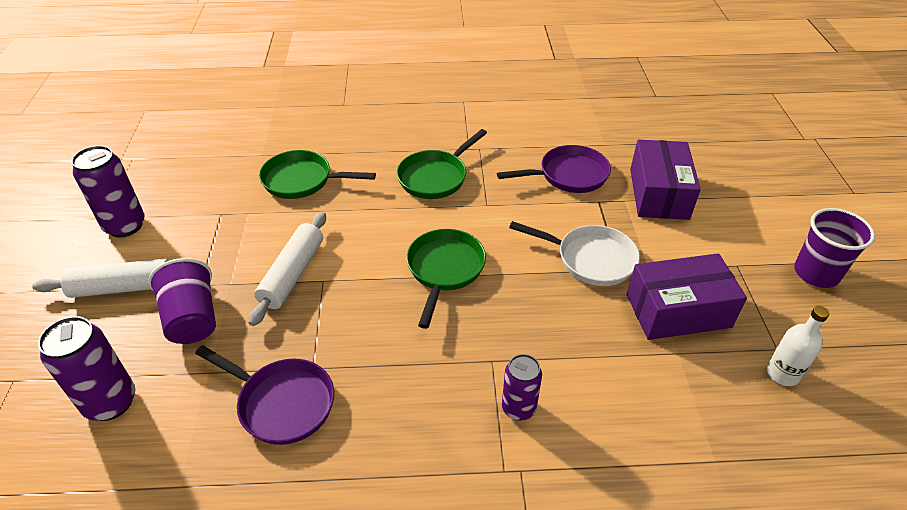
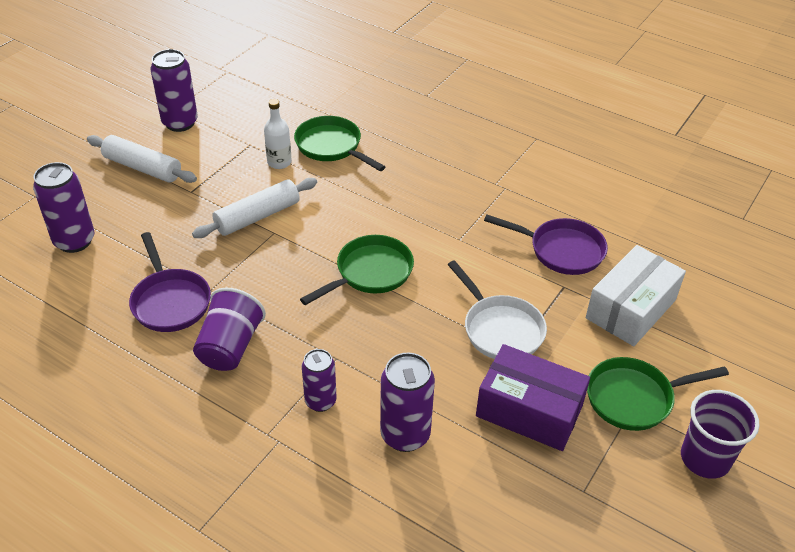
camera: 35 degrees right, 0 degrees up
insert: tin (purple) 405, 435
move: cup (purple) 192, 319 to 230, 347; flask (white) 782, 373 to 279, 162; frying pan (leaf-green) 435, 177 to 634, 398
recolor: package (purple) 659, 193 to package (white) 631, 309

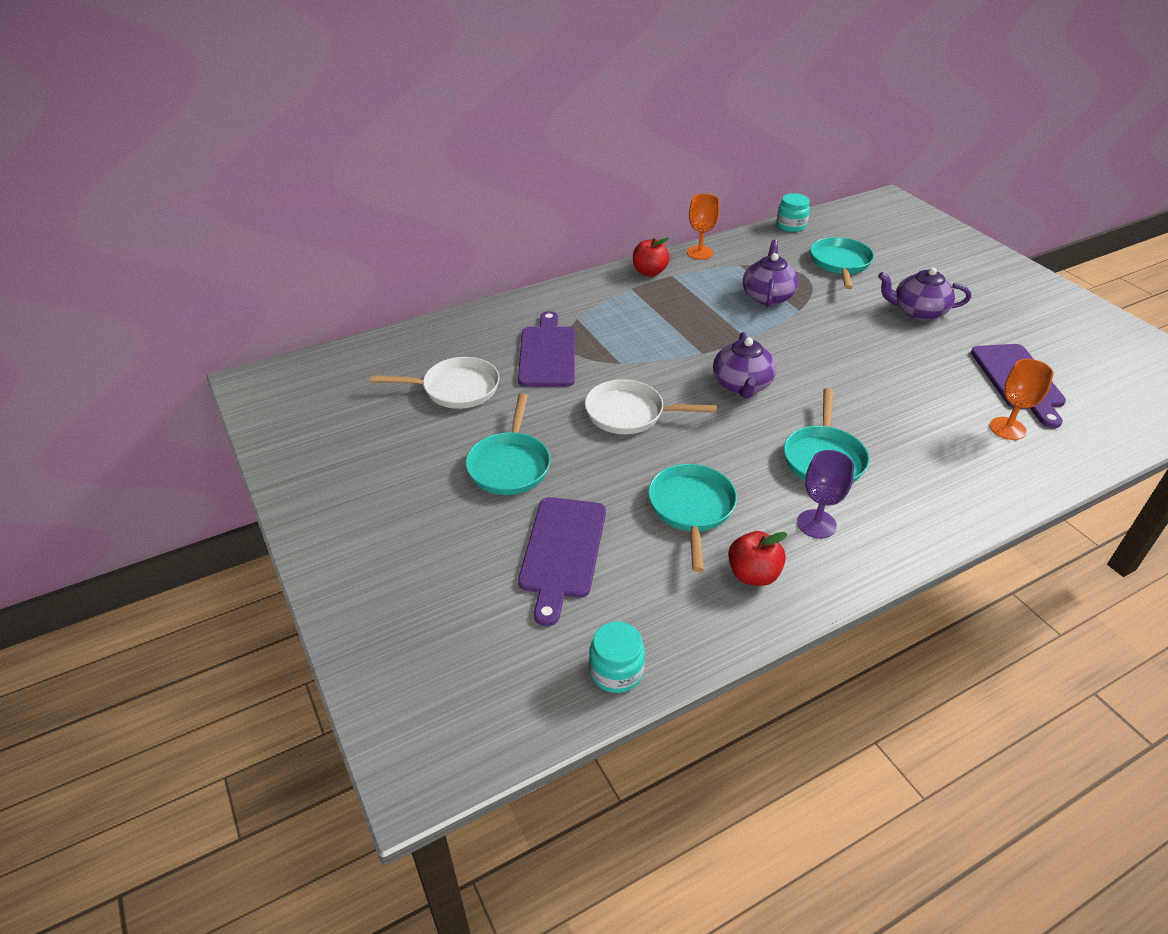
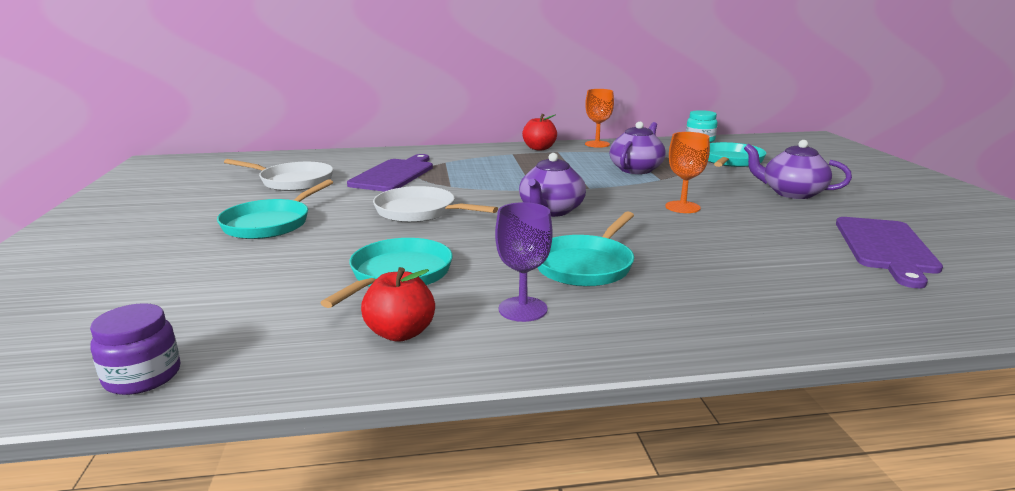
camera: 20 degrees right, 20 degrees down
delete: bread board (purple) 562, 552
move: wine glass (orange) 1007, 428 to 682, 207
recolor: jar (teal) 616, 671 to jar (purple) 142, 376

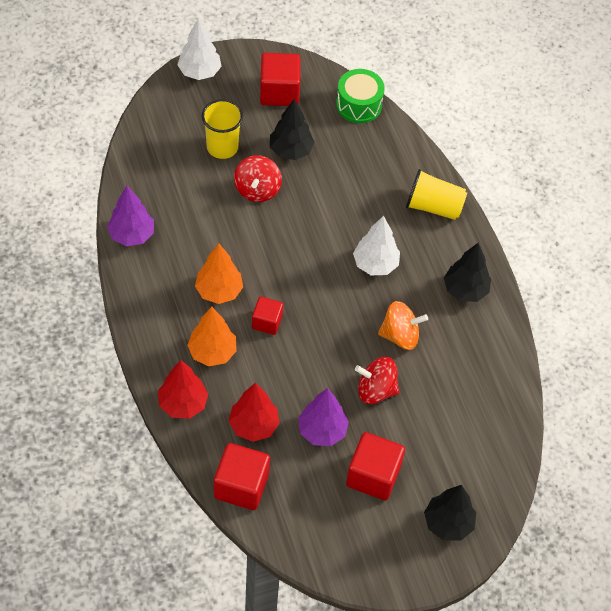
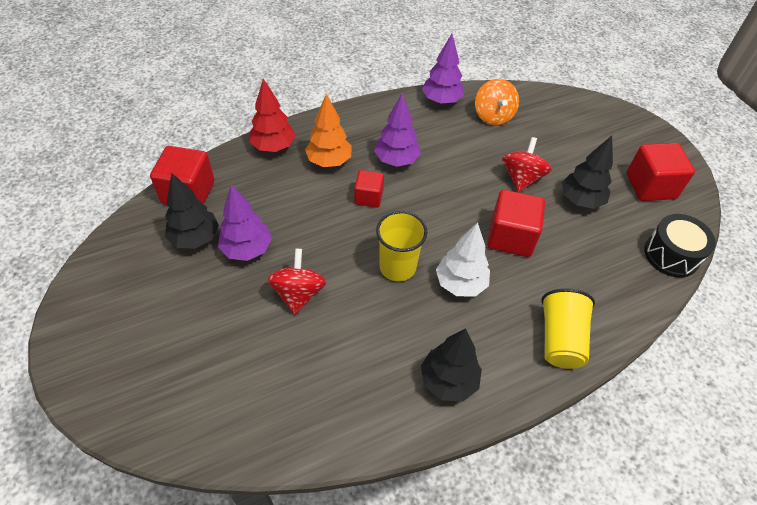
camera: 85 degrees right, 5 degrees down
delete: fir tree (white) 199, 72; fir tree (crimson) 254, 425
move: fir tree (ebony) 448, 523 to 195, 238; cup (golden) 222, 147 to 397, 267; spinning top (orange) 400, 335 to 493, 116; block (crimson) 373, 475 to 510, 237
recolor: fir tree (orange) 219, 291 to fir tree (purple) 396, 160; snare drum (leaf-green) 359, 105 to snare drum (ebony) 671, 255
rotate: spinning top (crimson) 257, 189 = 521, 178 105 degrees clockwise

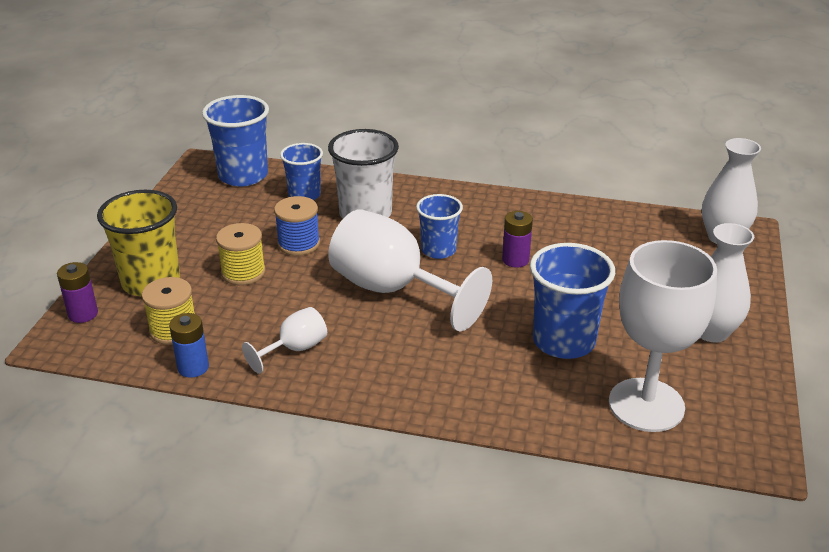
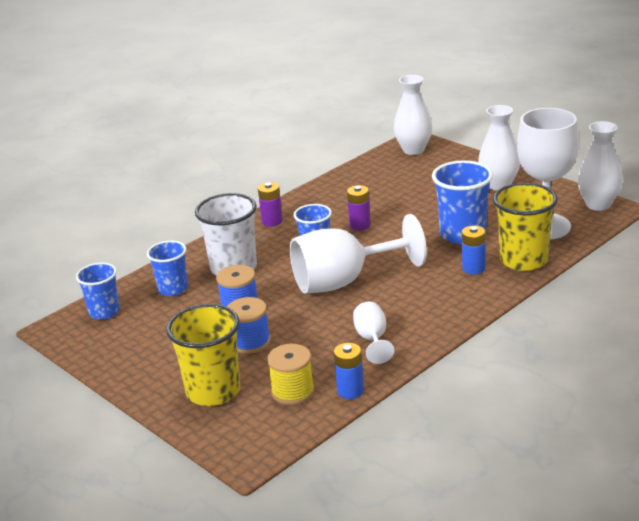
camera: 55 degrees left, 5 degrees down
insert: battery (royal blue) 473, 268; cup (golden) 523, 260; flower vase (white) 598, 204
move: battery (purple) 83, 314 to 272, 221
recolor: spool (golden) 243, 272 to spool (royal blue) 250, 342
resize: cup (royal blue) 243, 176 = 104, 312 x0.64

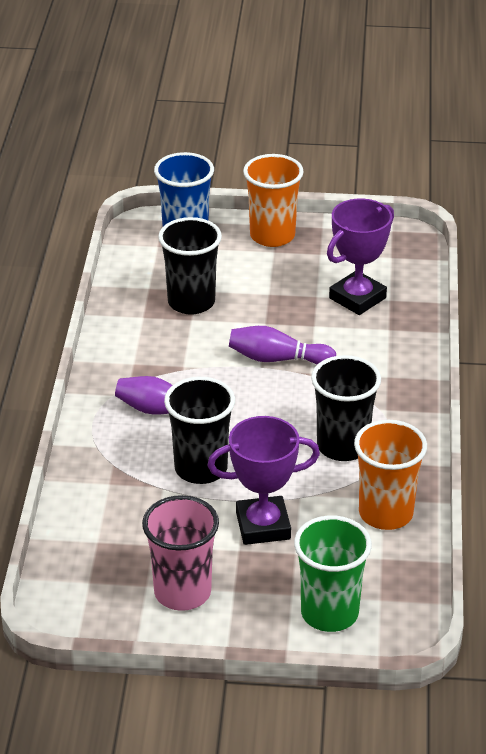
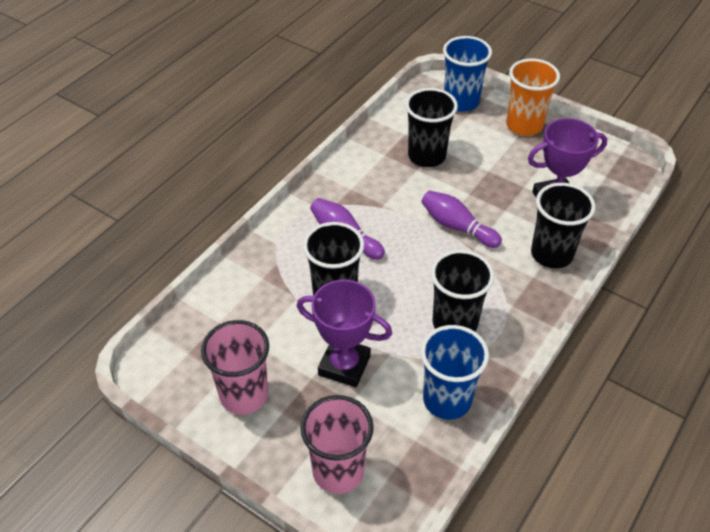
camera: 30 degrees right, 10 degrees up
insert: cup (ebony) 551, 254
recolor: cup (leaf-green) 329, 613 to cup (pink) 338, 471; cup (orange) 385, 513 to cup (royal blue) 447, 400

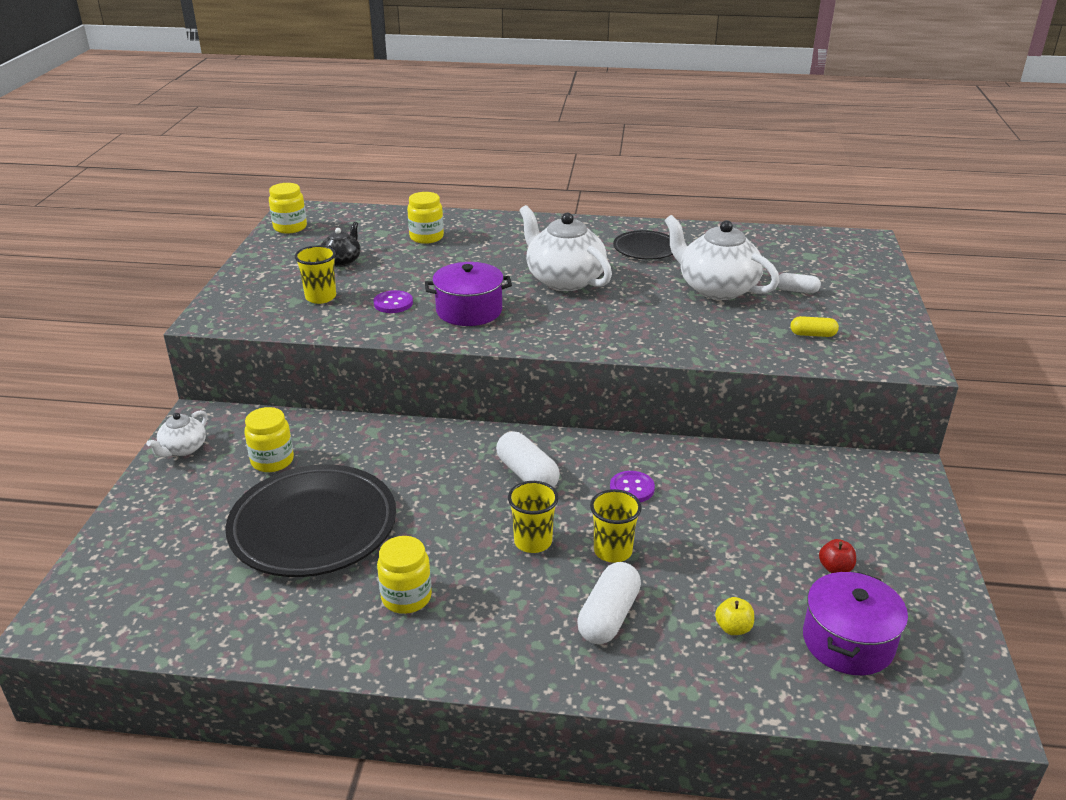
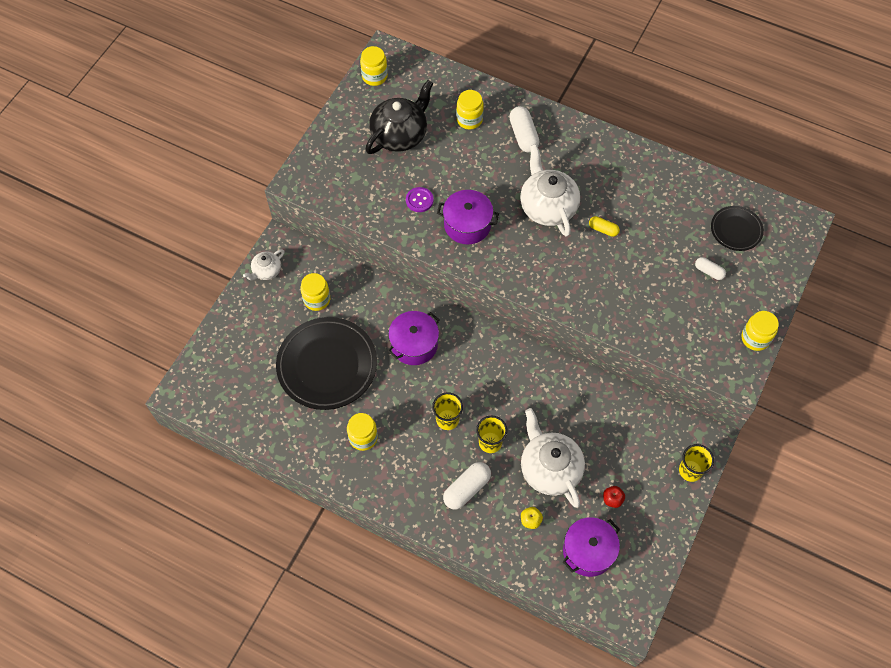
camera: 20 degrees right, 30 degrees up
delete: button (purple) 632, 488
insert: stockpot (purple) 414, 344; jar (golden) 755, 338
move: pill (white) 527, 474 to 523, 135; china teapot (white) 716, 288 to 549, 468; pill (golden) 812, 334 to 603, 229; cup (golden) 320, 297 to 690, 470; dinner plate (ebony) 645, 249 to 736, 230
resize: china teapot (ebony) 342, 261 = 400, 135 x1.92

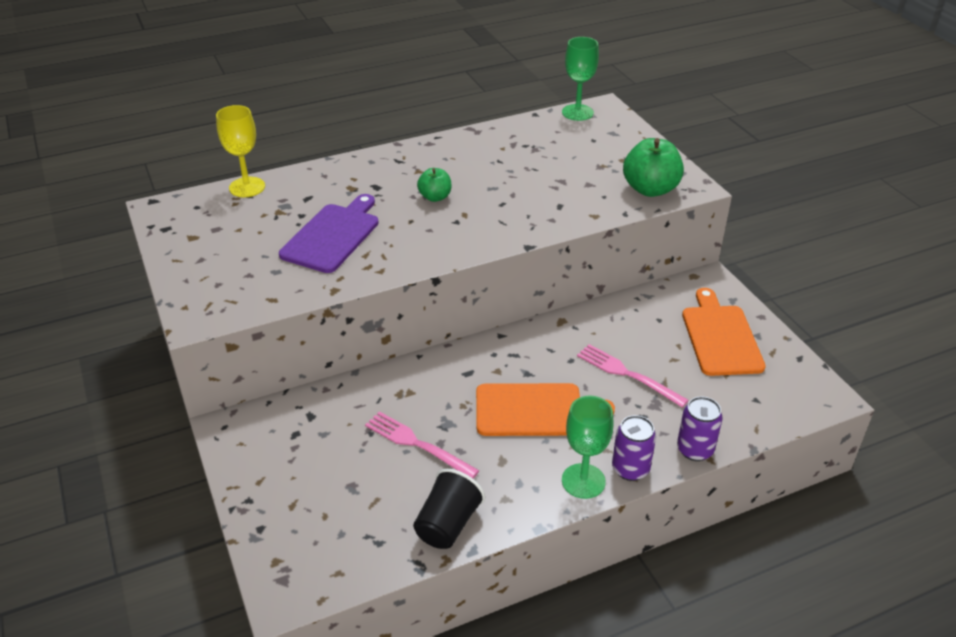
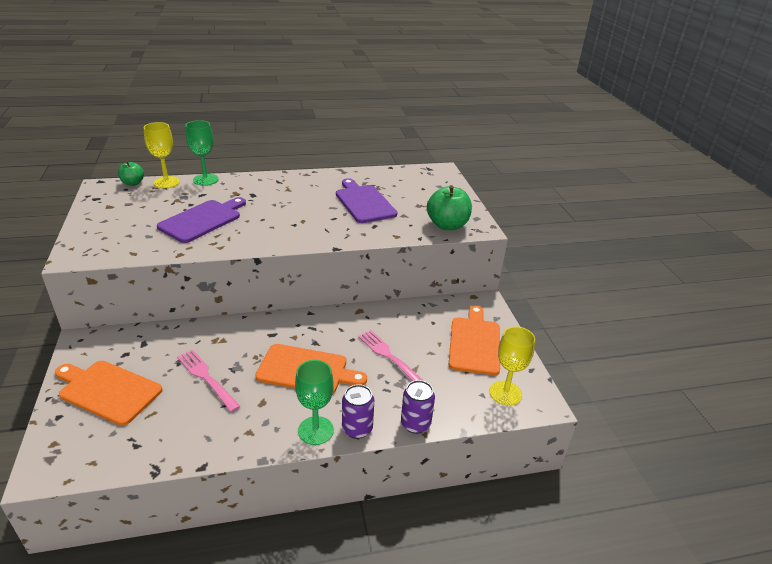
camera: 10 degrees right, 5 degrees down
delete: cup (ebony) 448, 524
insert: bread board (orange) 107, 390; bread board (purple) 364, 202; wine glass (golden) 505, 393
move: apple (leaf-green) 435, 197 to 133, 183; wine glass (leaf-green) 577, 112 to 205, 180

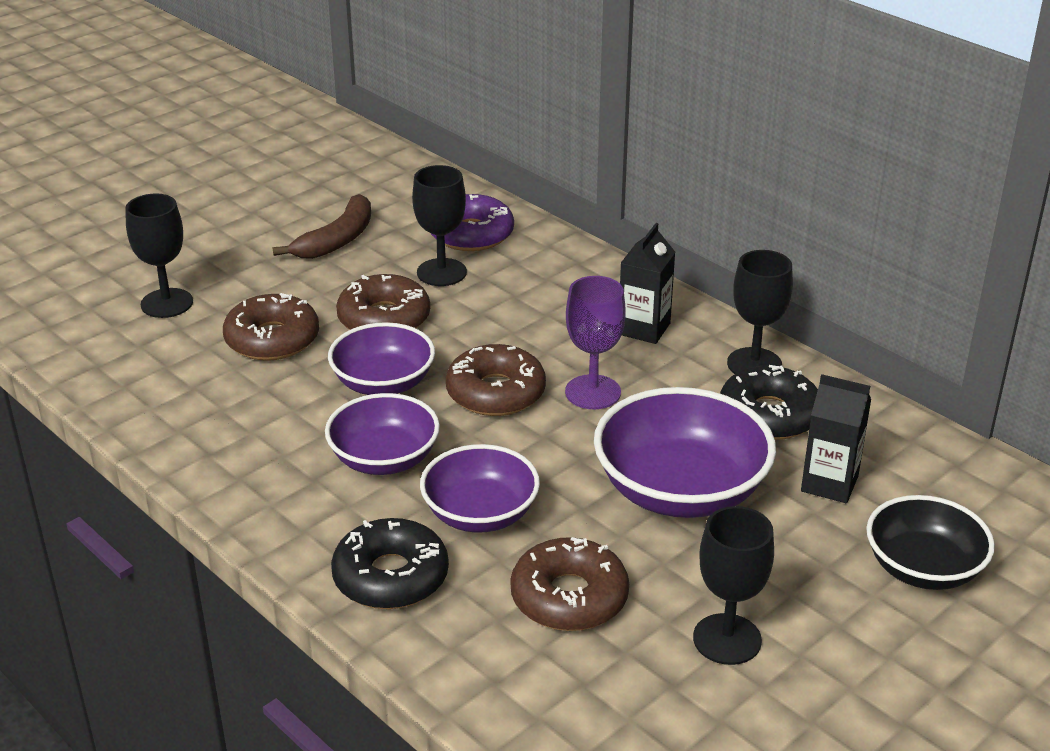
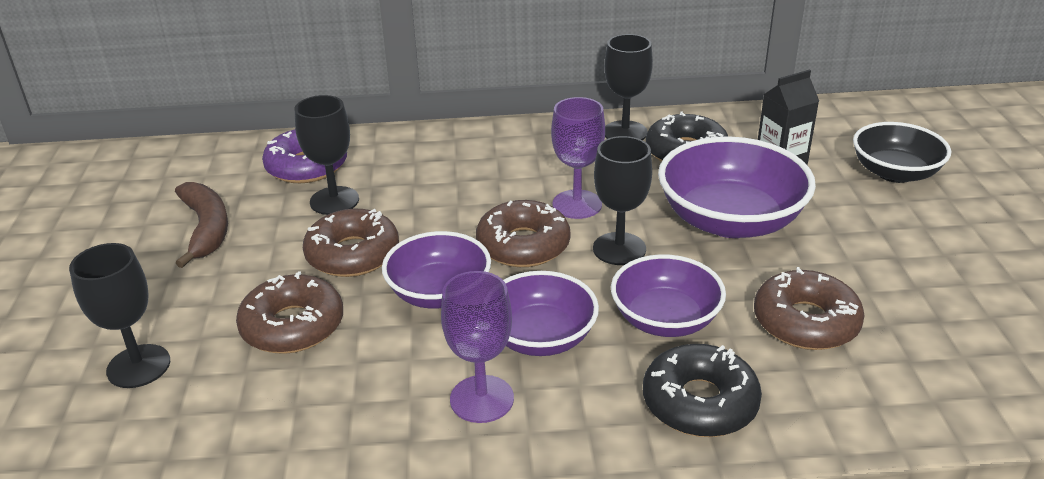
camera: 50 degrees left, 0 degrees up
delete: milk carton (ebony) 644, 329
insert: wine glass (purple) 482, 399
move: wine glass (ebony) 727, 639 to 619, 249

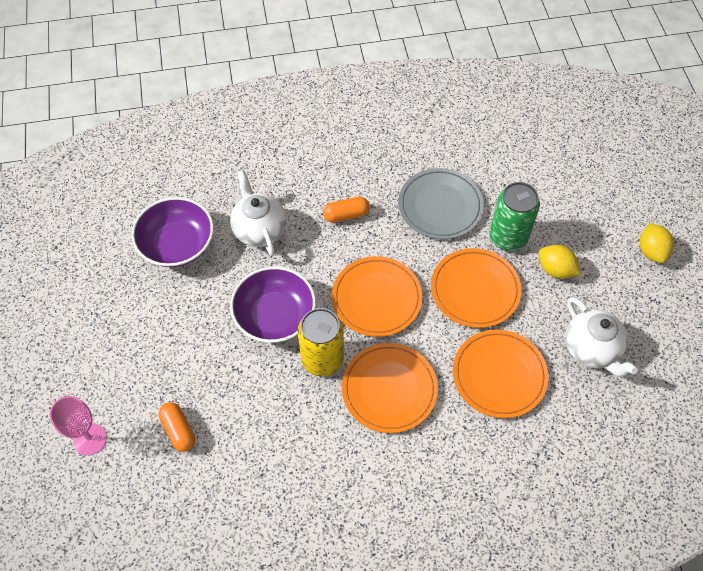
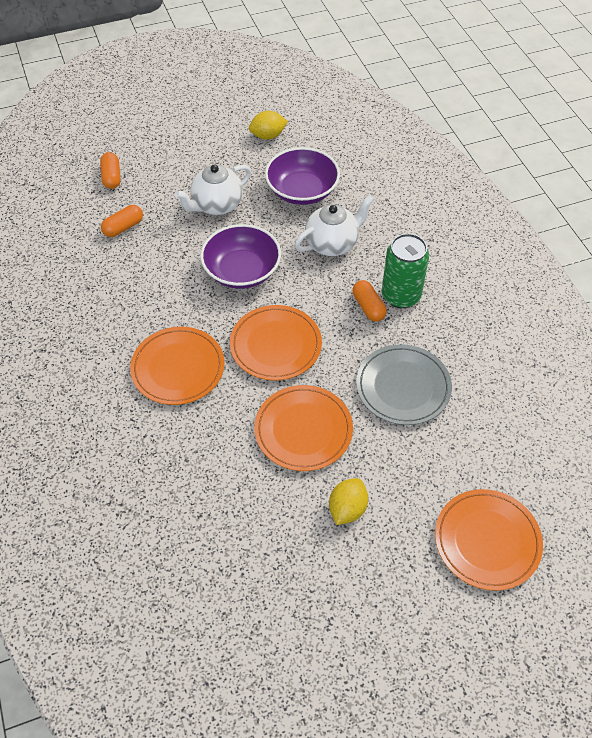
camera: 80 degrees right, 5 degrees down
delete: tin (golden) 322, 359
move: china teapot (white) 592, 349 to 216, 205; citrus fruit (golden) 651, 251 to 268, 136; tin (leaf-green) 508, 237 to 401, 296; dinner plate (orange) 499, 375 to 487, 541
replace: wine glass (pink) 90, 439 to pill (orange) 112, 177

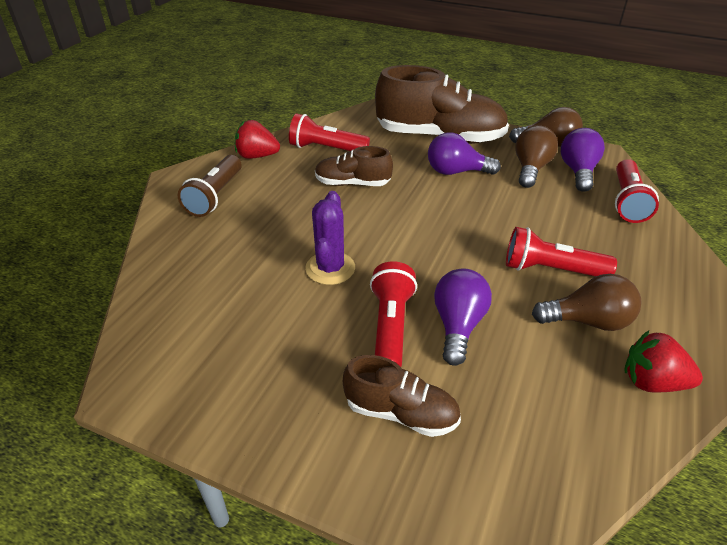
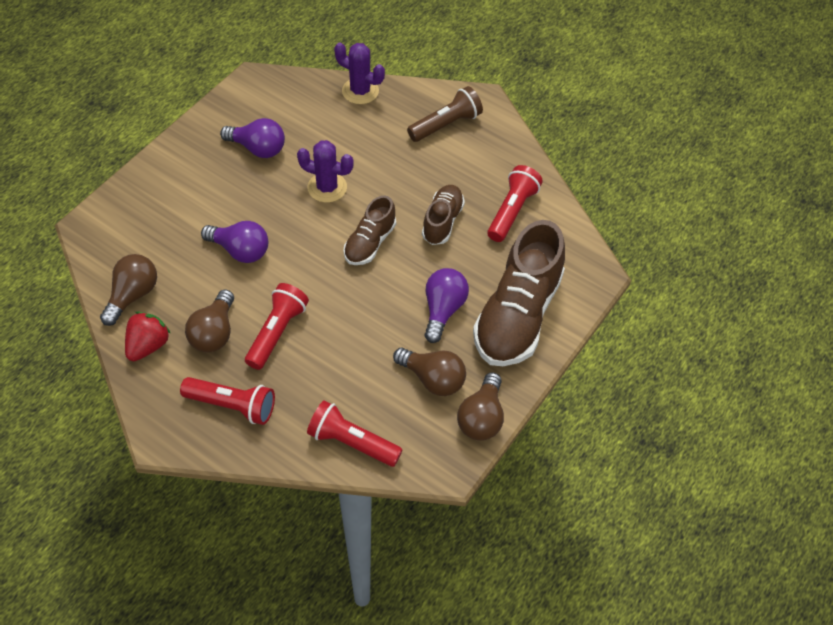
camera: 100 degrees right, 15 degrees up
delete: strawberry (crimson) 257, 156
insert: lightbulb (russet) 133, 295; cactus (purple) 360, 91
move: pocket torch (crimson) 390, 326 to 233, 405; lightbulb (purple) 578, 171 to 258, 148; shoe (russet) 401, 413 to 370, 243
rotate: pocket torch (russet) 215, 196 = 446, 124 120 degrees clockwise

